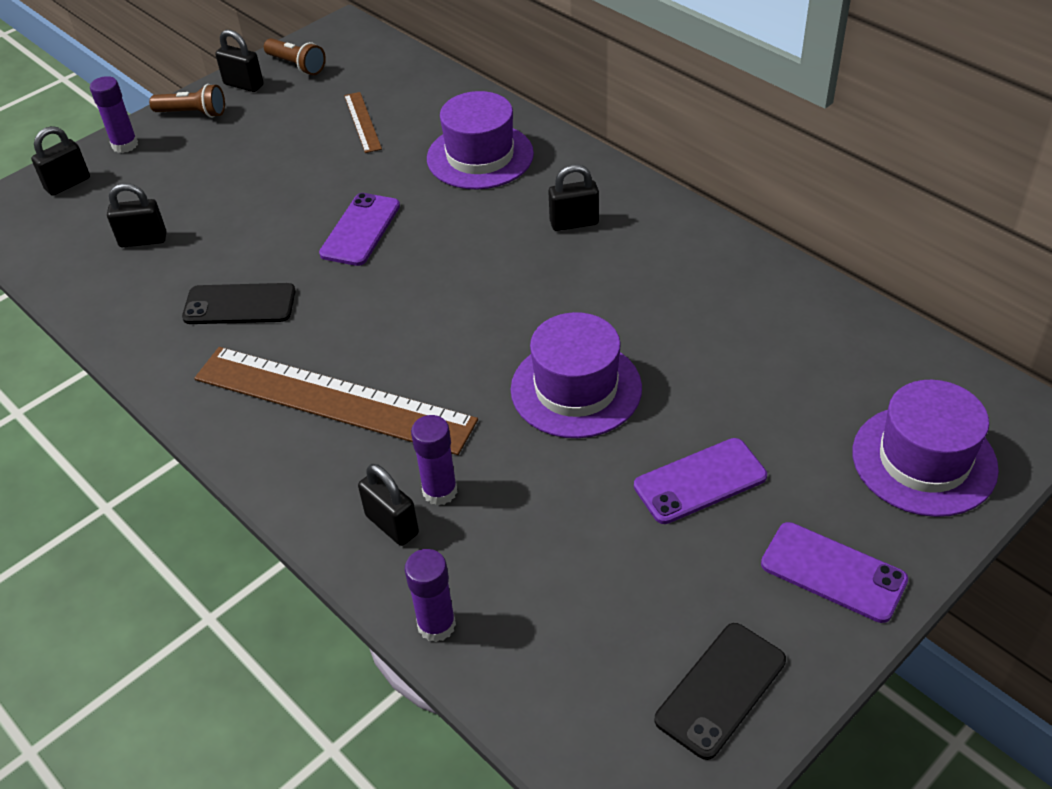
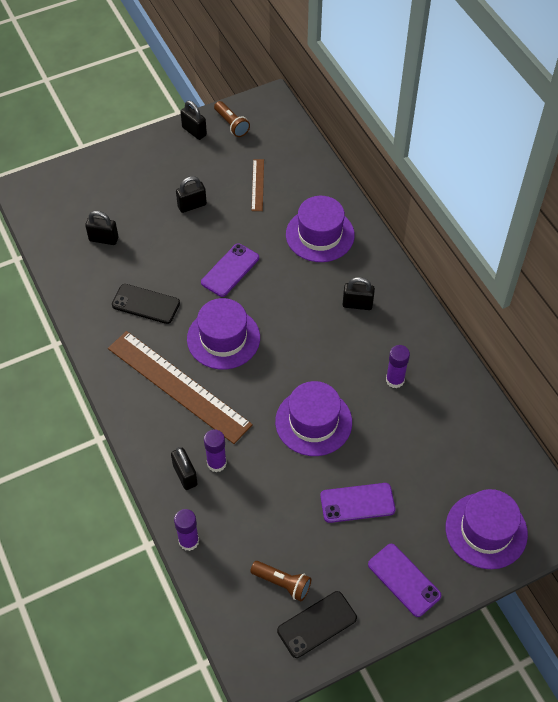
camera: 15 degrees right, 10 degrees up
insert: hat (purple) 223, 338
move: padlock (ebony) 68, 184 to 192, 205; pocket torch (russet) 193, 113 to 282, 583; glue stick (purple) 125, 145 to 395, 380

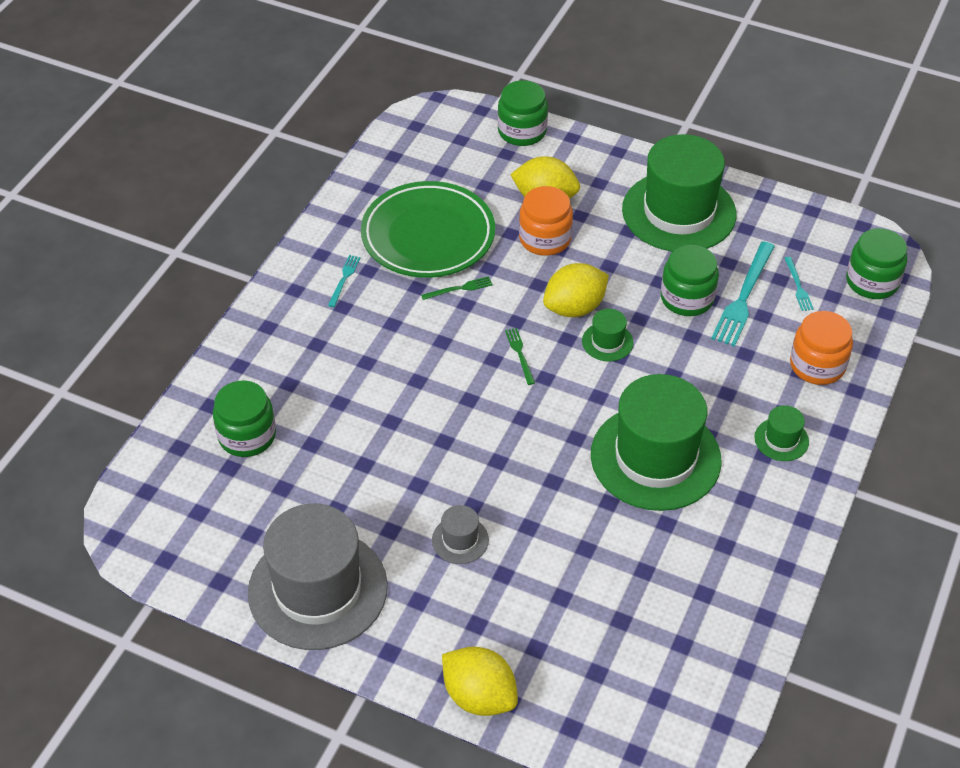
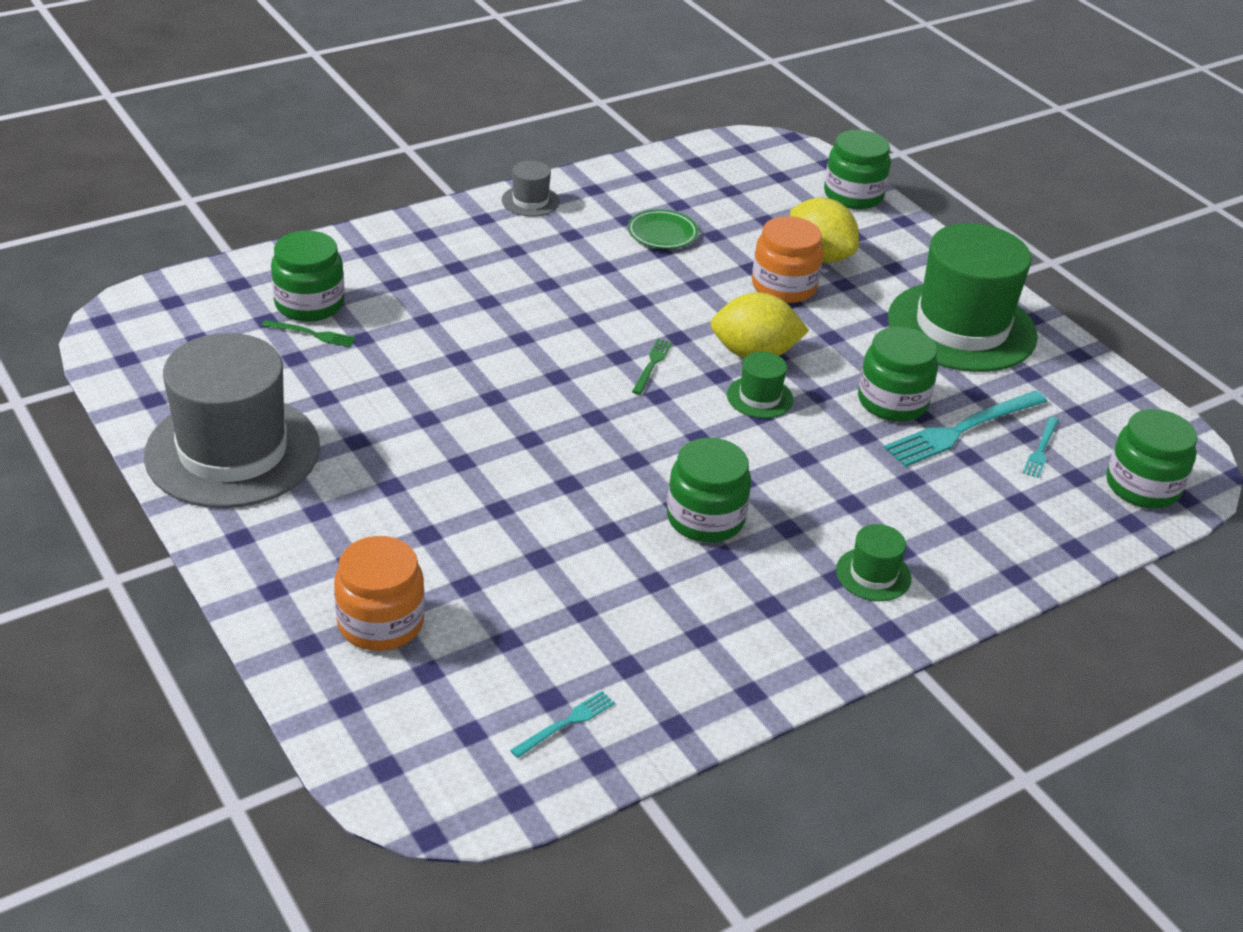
camera: 30 degrees right, 10 degrees down
delete: citrus fruit (golden) 479, 696
move: fork (leaf-green) 459, 289 to 312, 334; jar (orange) 817, 365 to 380, 622; hat (grey) 460, 540 to 530, 201; fork (teal) 344, 279 to 566, 723
replace: hat (leaf-green) 655, 457 to jar (leaf-green) 705, 518
resize: dinner plate (leaf-green) 428, 235 = 662, 233 x0.43

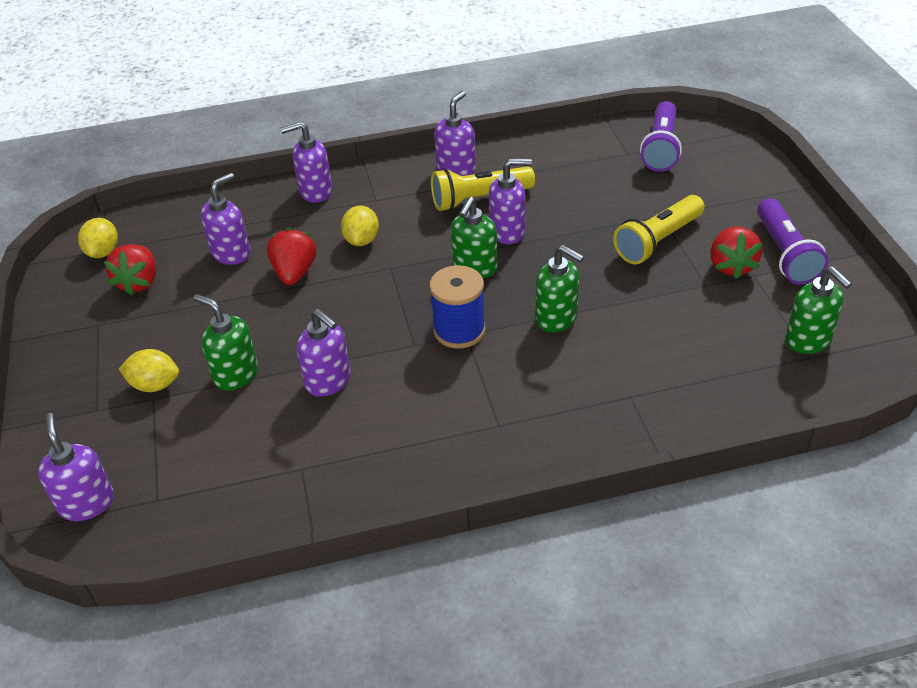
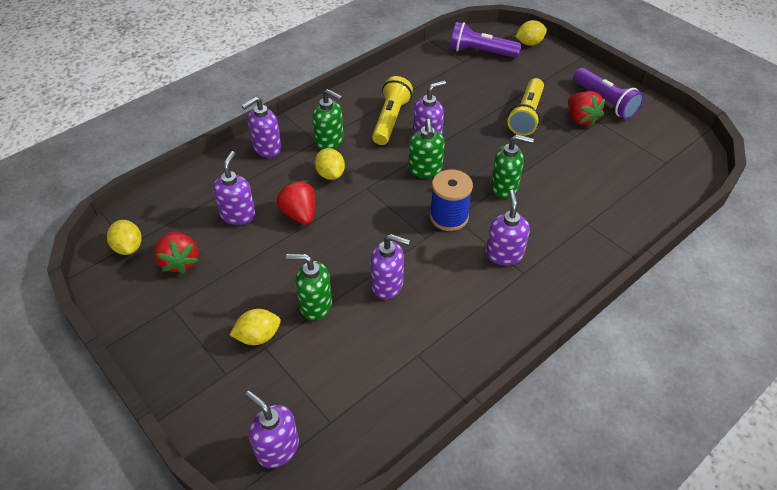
camera: 30 degrees left, 5 degrees up
insert: citrus fruit (golden) 529, 43
move: soap pump (leaf-green) 808, 340 to 329, 141; soap pump (purple) 456, 169 to 504, 254
rotate: pocket torch (golden) 479, 199 = 390, 120 150 degrees clockwise; pocket torch (purple) 661, 148 = 481, 52 120 degrees clockwise

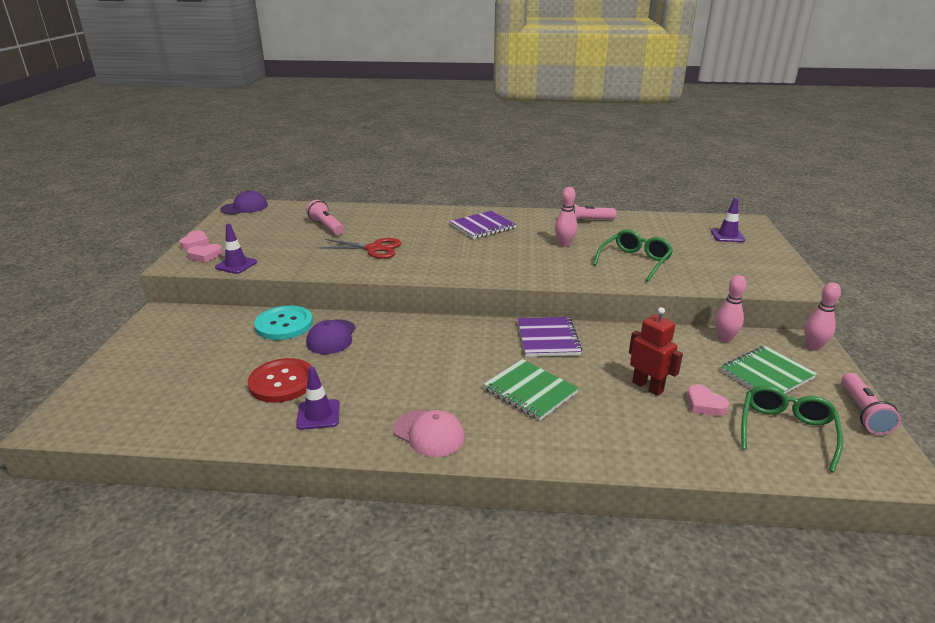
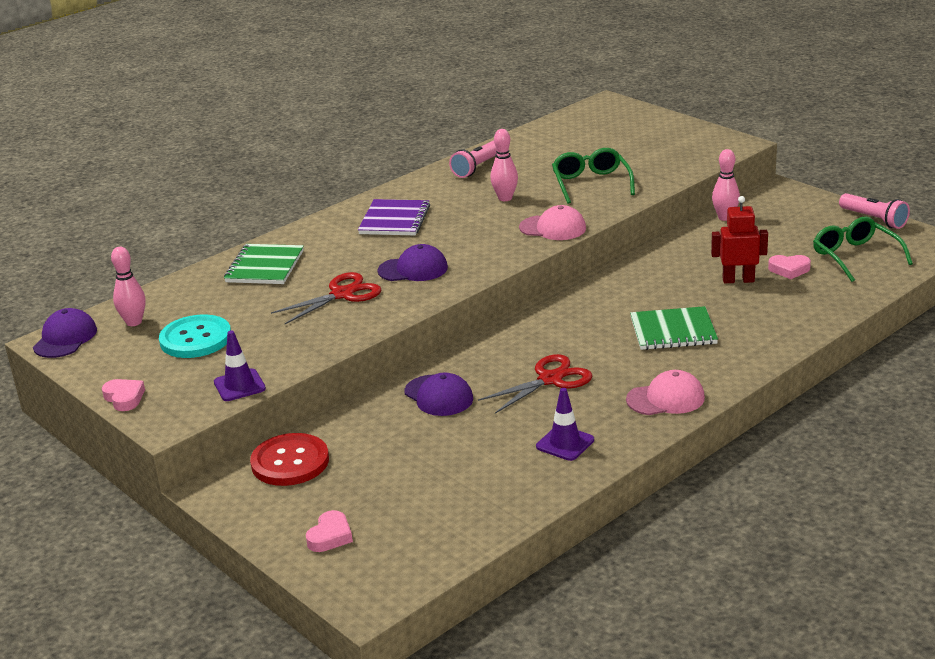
camera: 45 degrees left, 0 degrees up
delete: pocket torch (pink) 326, 226; notebook (purple) 548, 338; traffic cone (purple) 727, 236
insert: cap (purple) 413, 269; pair of scissors (crimson) 550, 379; cap (pink) 553, 228
move: skittle (pink) 813, 347 to 134, 322; button (teal) 284, 324 to 195, 339; notebook (leaf-green) 767, 374 to 265, 267; button (crimson) 282, 382 to 290, 462; love heart (pink) 205, 256 to 330, 536

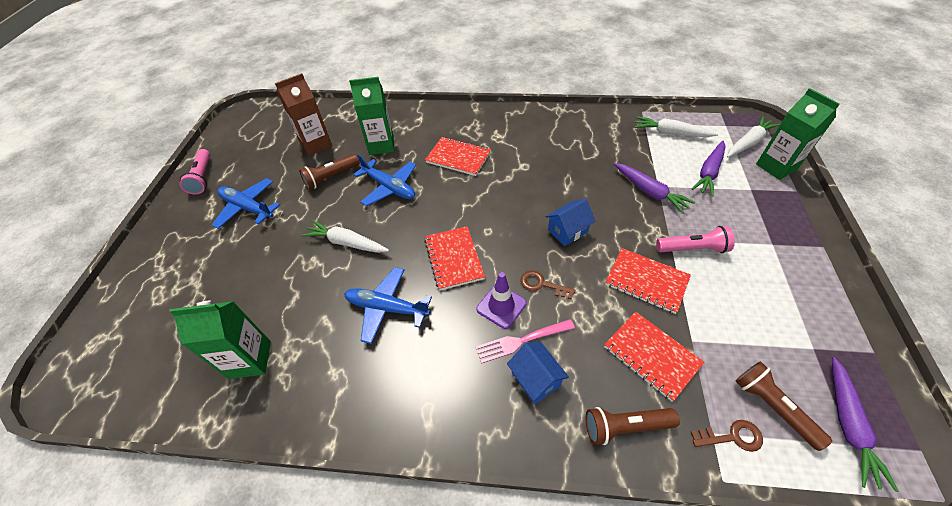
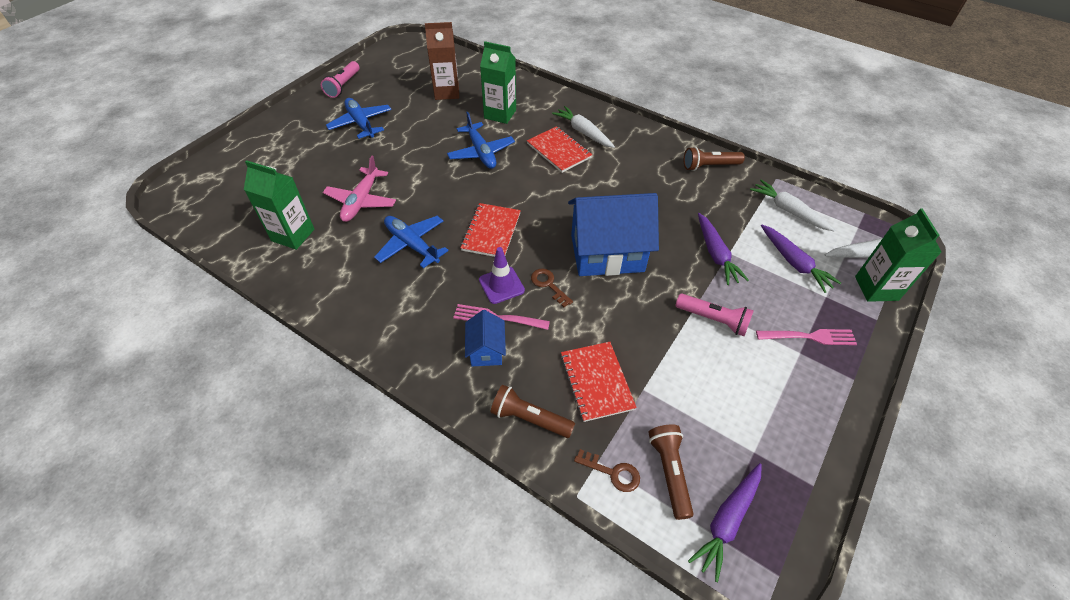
camera: 25 degrees right, 0 degrees up
delete: notebook (crimson) 646, 281
insert: plane (pink) 361, 201; fork (pink) 809, 337
move: toy carrot (white) 346, 243 to 583, 132; pocket torch (russet) 331, 177 to 709, 166
rotate: toy carrot (purple) 708, 173 = 794, 263 90 degrees counterclockwise
resize: house (royal blue) 567, 231 = 607, 253 x2.08

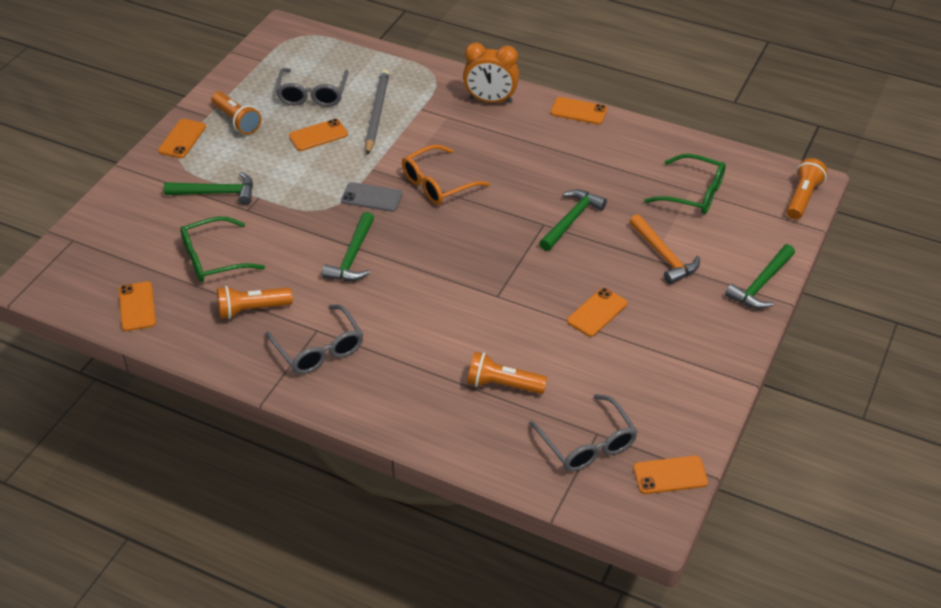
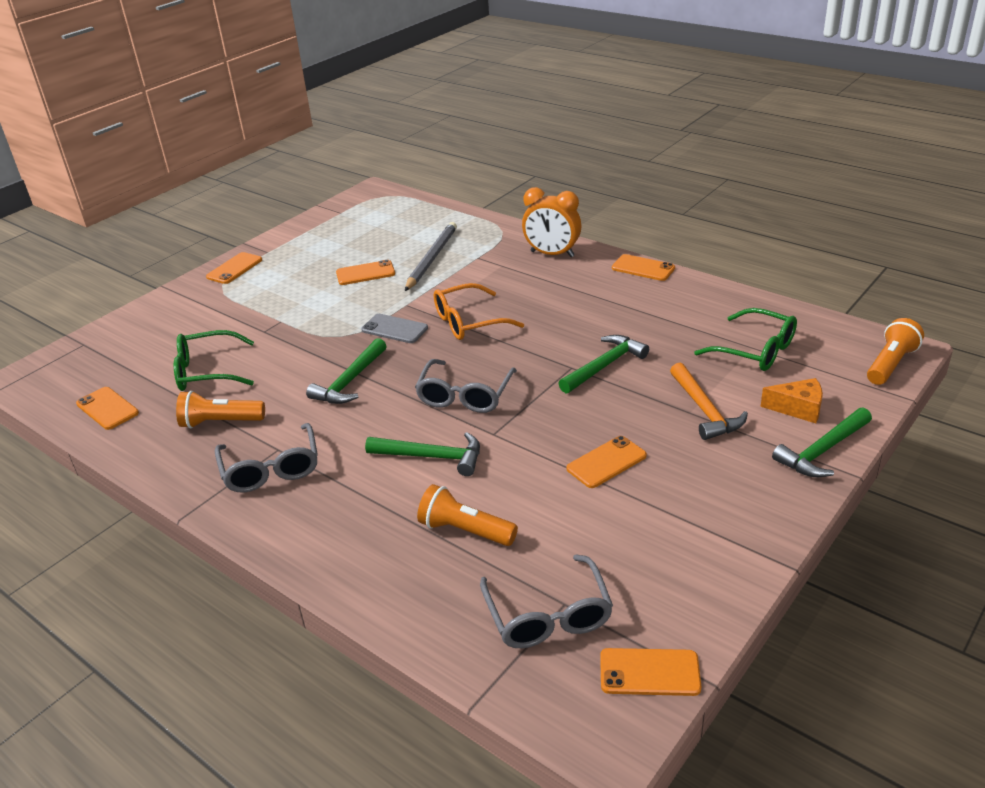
camera: 15 degrees right, 10 degrees down
delete: pocket torch (orange) 236, 121
insert: cheese (orange) 798, 408
move: carpenter's hammer (leaf-green) 216, 193 to 432, 457; eyeglasses (grey) 312, 94 to 465, 396
rotate: phone (orange) 137, 306 = 107, 408 45 degrees counterclockwise

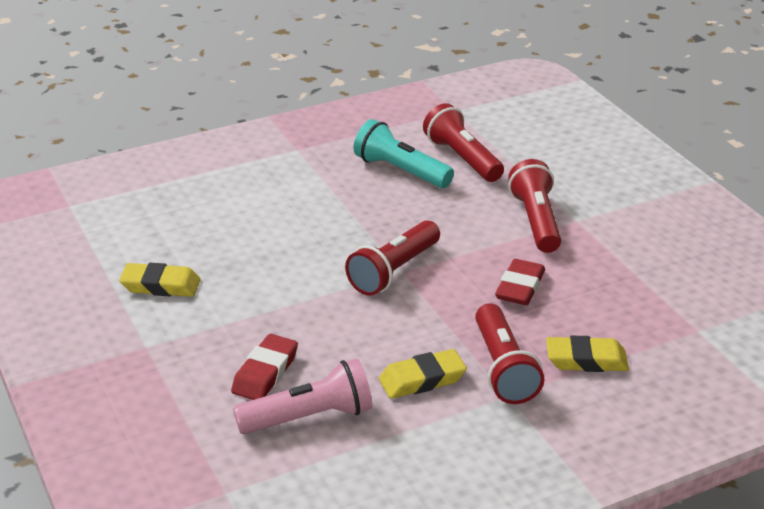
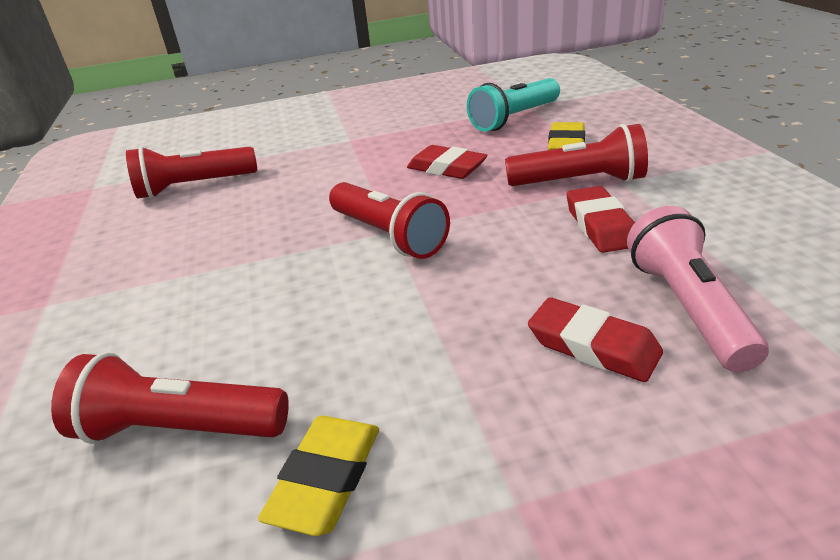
camera: 75 degrees left, 0 degrees up
move: pocket torch (crimson) 535, 221 to 178, 429; pocket torch (teal) 400, 171 to 514, 119
recolor: eraser (golden) 422, 379 to eraser (crimson) 600, 225

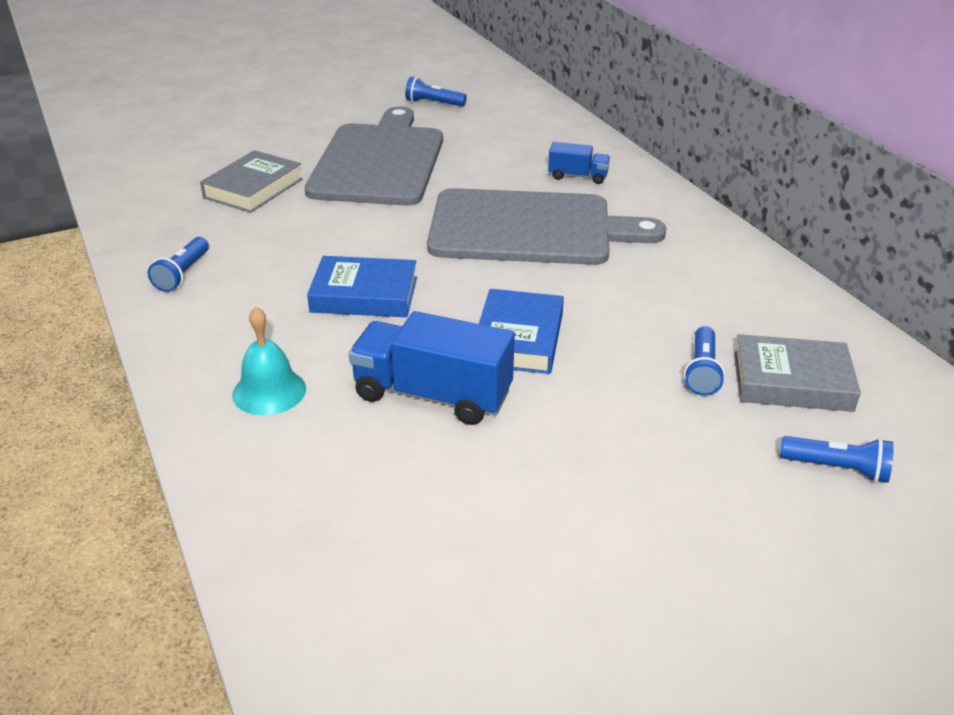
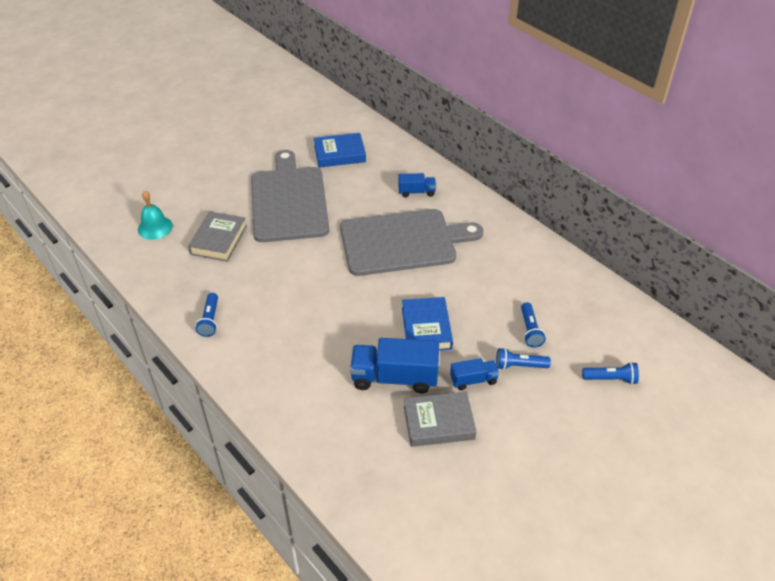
camera: 15 degrees left, 10 degrees up
insert: toy truck (royal blue) 473, 380
move: bell (teal) 269, 391 to 155, 227; hardcover (royal blue) 364, 295 to 339, 154; hardcover (grey) 791, 381 to 438, 423; pocket torch (royal blue) 433, 103 to 519, 365

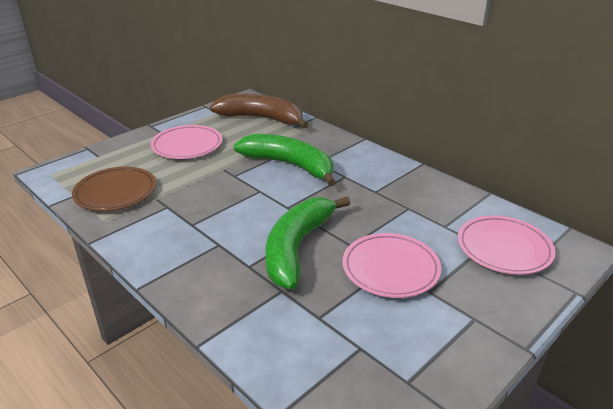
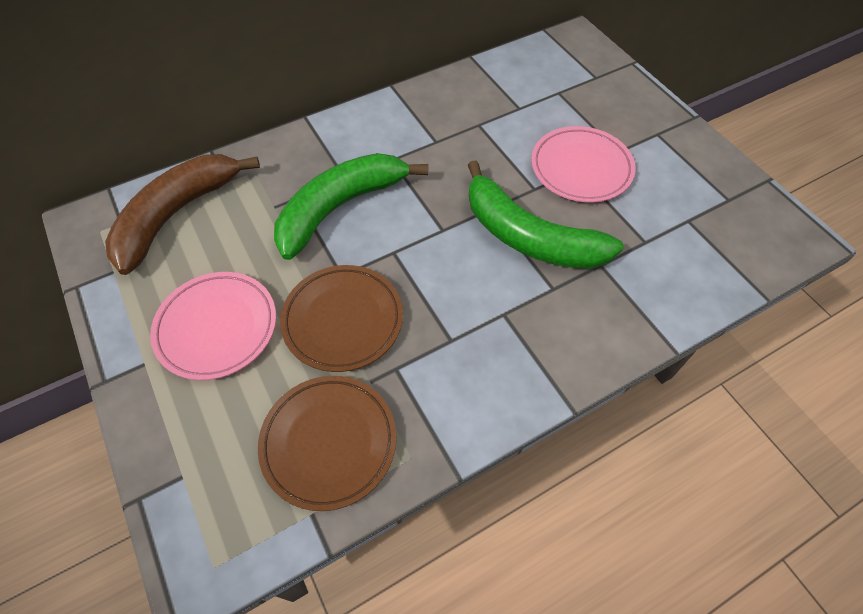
camera: 75 degrees left, 25 degrees up
delete: dinner plate (pink) 504, 248
insert: dinner plate (russet) 343, 320

